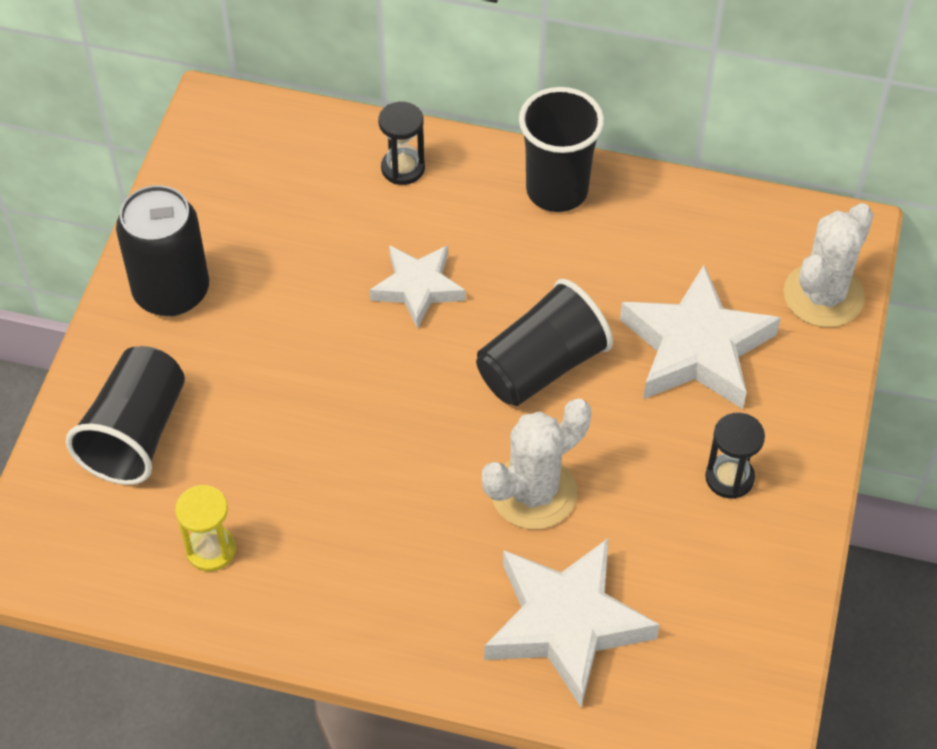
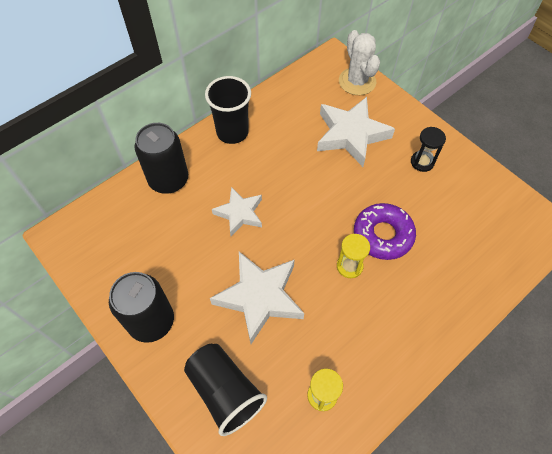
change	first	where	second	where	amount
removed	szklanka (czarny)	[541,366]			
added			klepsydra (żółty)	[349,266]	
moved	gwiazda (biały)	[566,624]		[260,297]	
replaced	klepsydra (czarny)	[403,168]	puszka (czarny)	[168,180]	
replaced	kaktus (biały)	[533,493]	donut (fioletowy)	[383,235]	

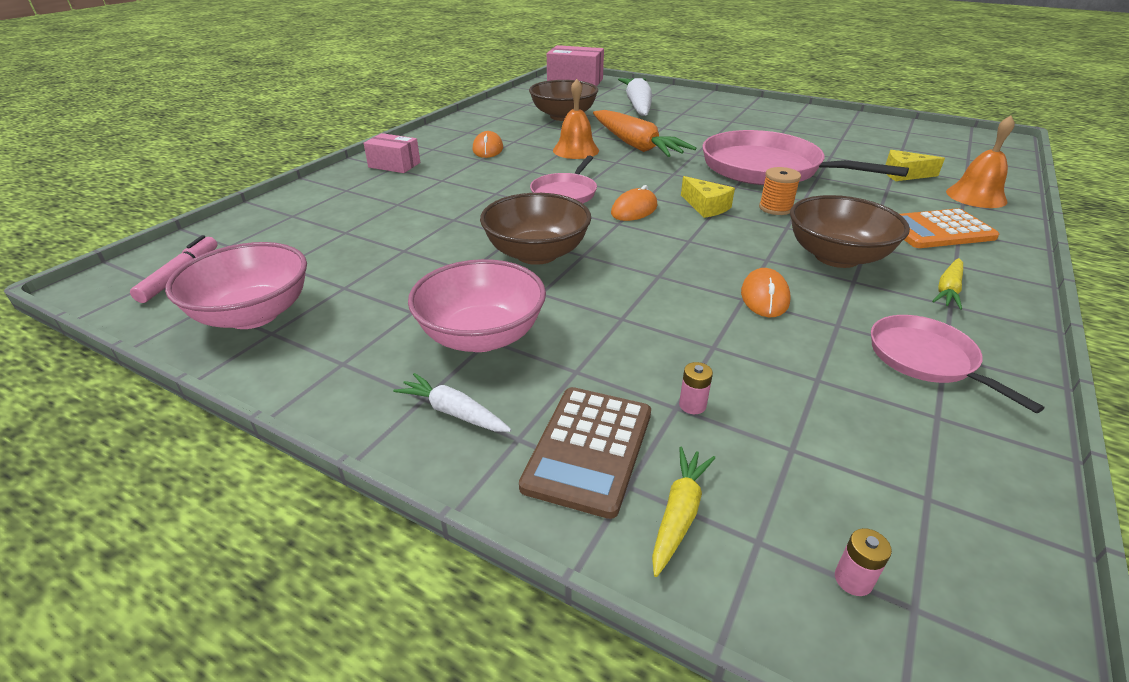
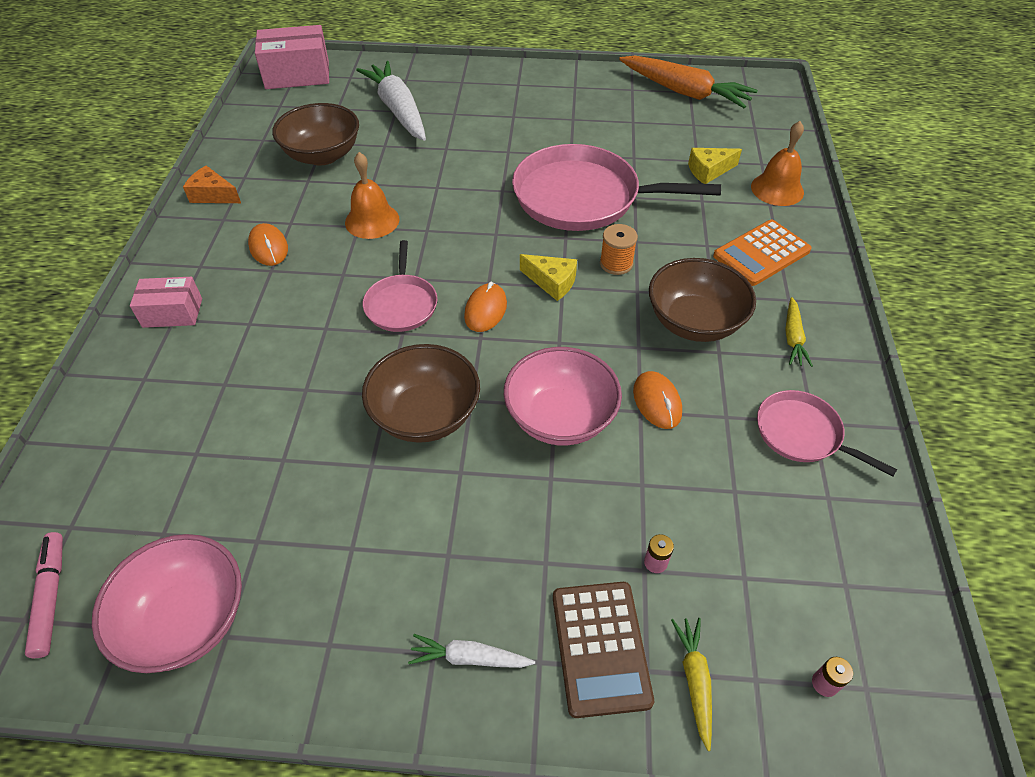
change	first	where	second	where	amount
added			ser (pomarańczowy)	[213,195]	
moved	miska (różowy)	[481,336]		[560,417]	
moved	marchewka (pomarańczowy)	[635,145]		[684,92]	

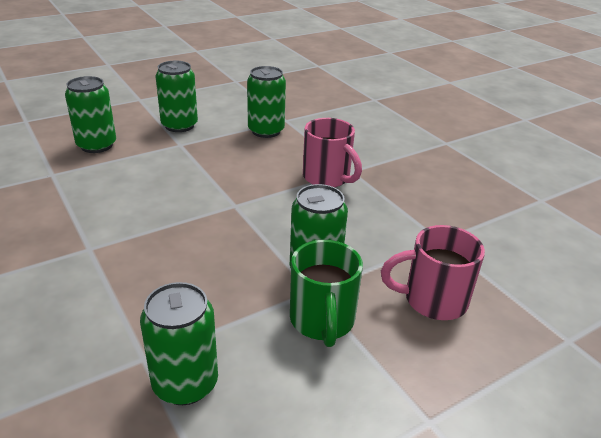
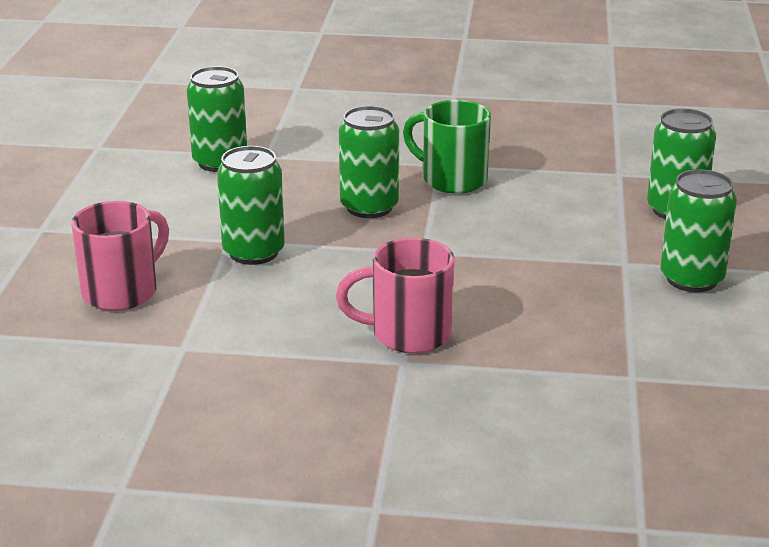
change	first	where	second	where	amount
moved	puszka (zielony)	[266,131]		[369,207]	
moved	kubek (zielony)	[322,321]		[452,179]	

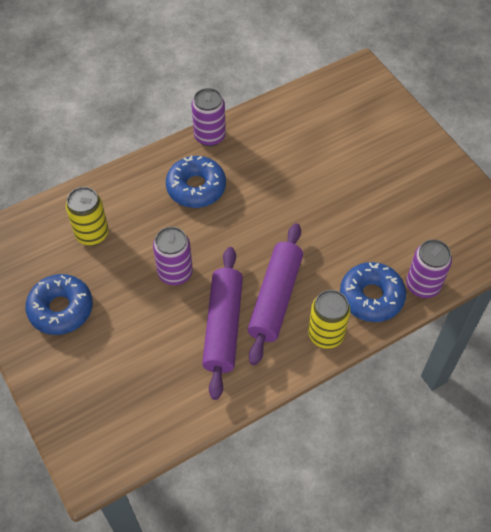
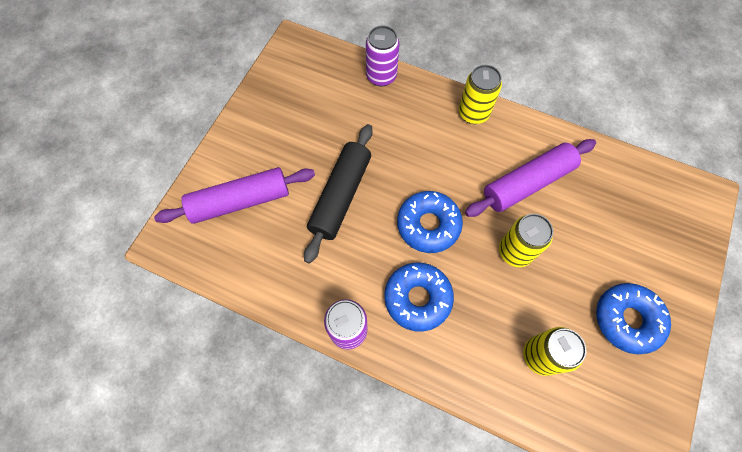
change	first	where	second	where	amount
added			wałek do ciasta (czarny)	[340,196]	
moved	wałek do ciasta (fioletowy)	[275,298]		[240,201]	
moved	donut (niebieski)	[371,297]		[428,225]	
recoloured	puszka (fioletowy)	[175,273]	puszka (żółty)	[515,251]	

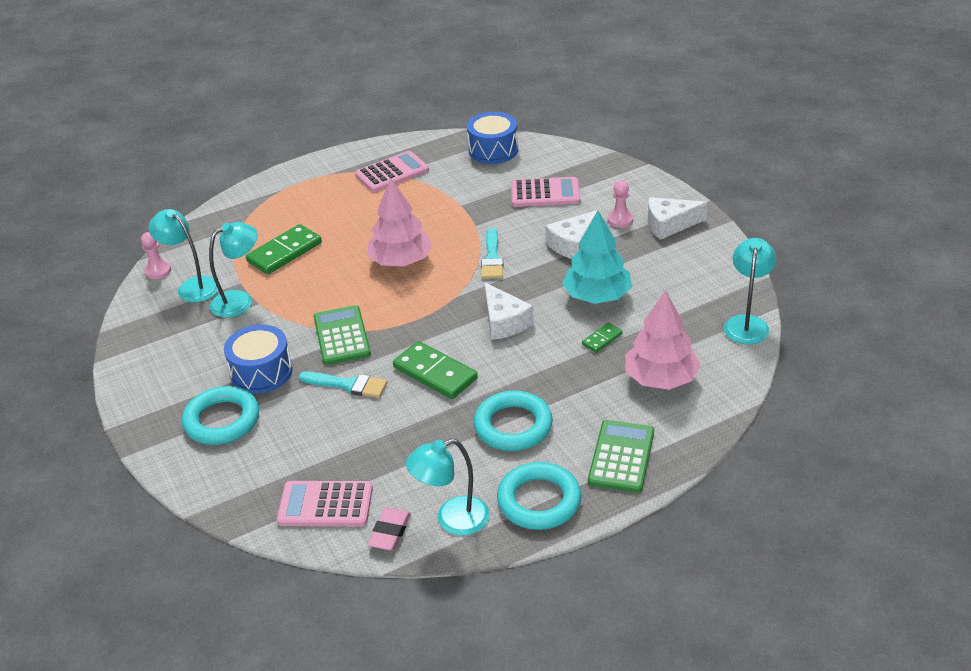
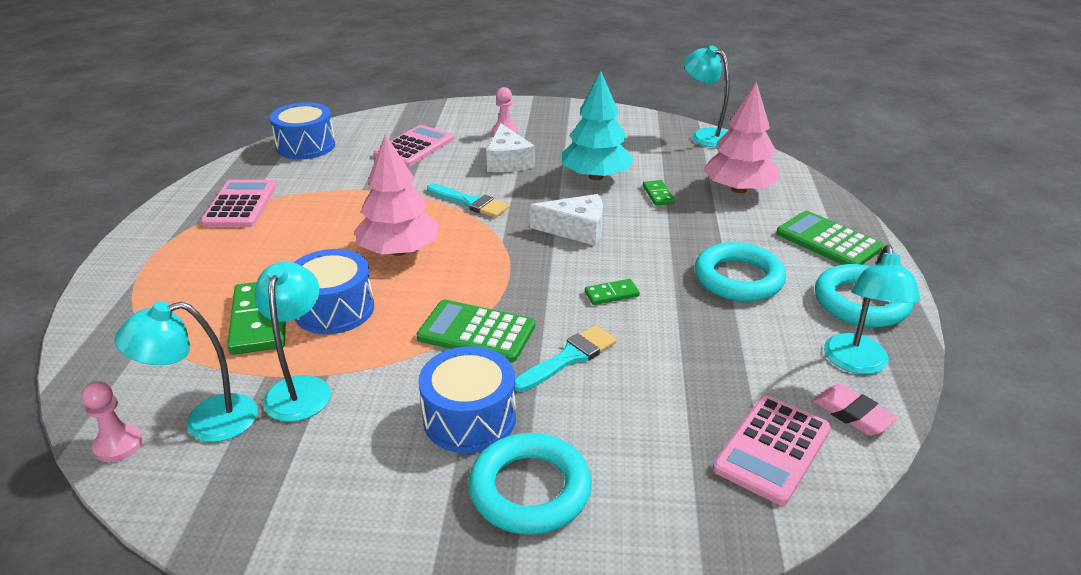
change	first	where	second	where	amount
removed	ser (biały)	[669,225]			
added			bęben (niebieski)	[334,309]	
resized	kostka domina (zielony)	[435,373]		[611,294]	x0.51

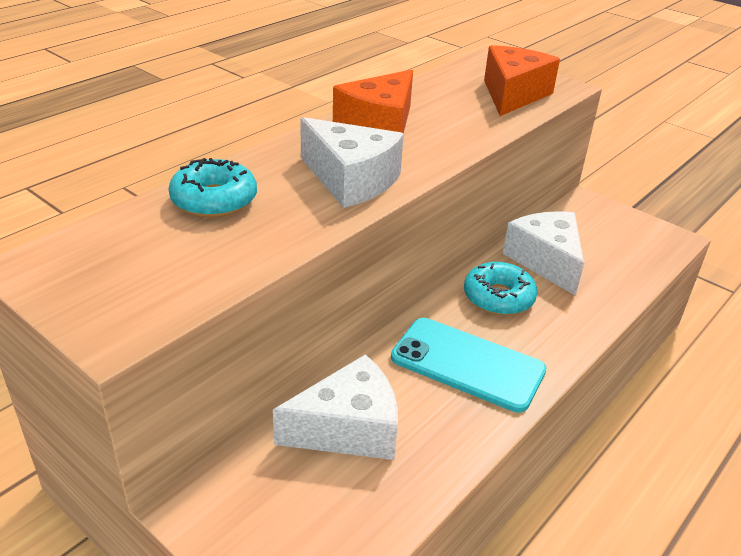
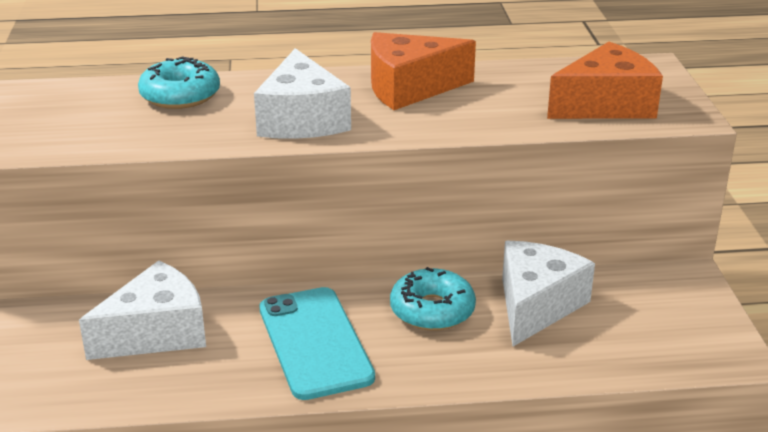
change	first	where	second	where	amount
turned	ser (biały)	[348,429]		[156,332]	60 degrees counterclockwise

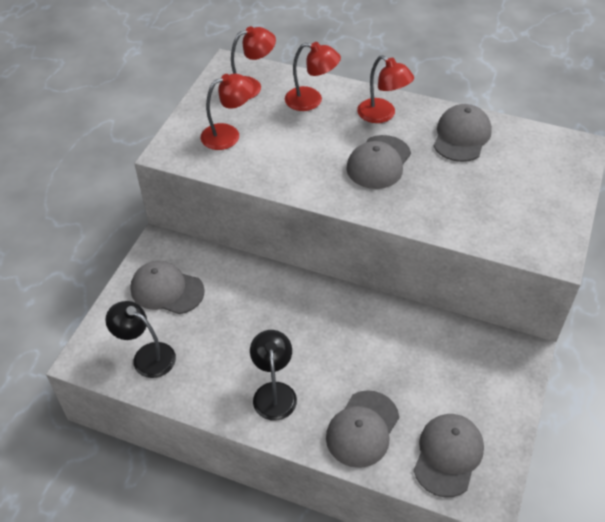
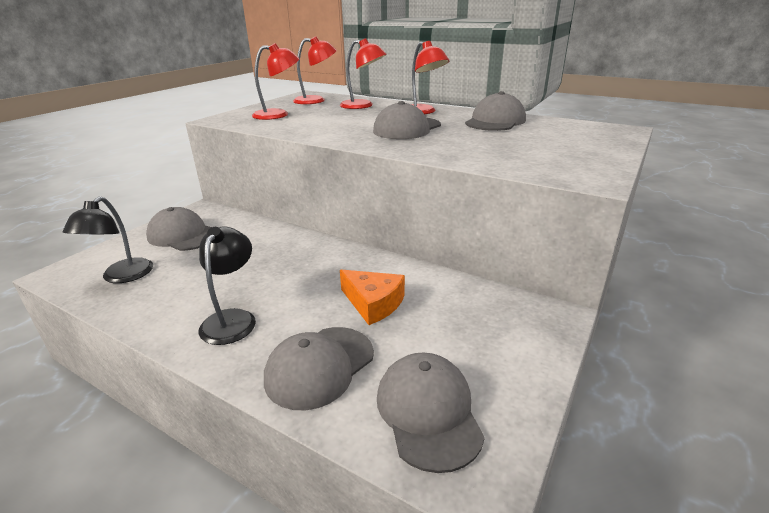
change	first	where	second	where	amount
added			ser (pomarańczowy)	[373,303]	
turned	lampka (czarny)	[146,356]		[122,277]	120 degrees counterclockwise
turned	czapka (szary)	[448,455]		[428,412]	45 degrees counterclockwise

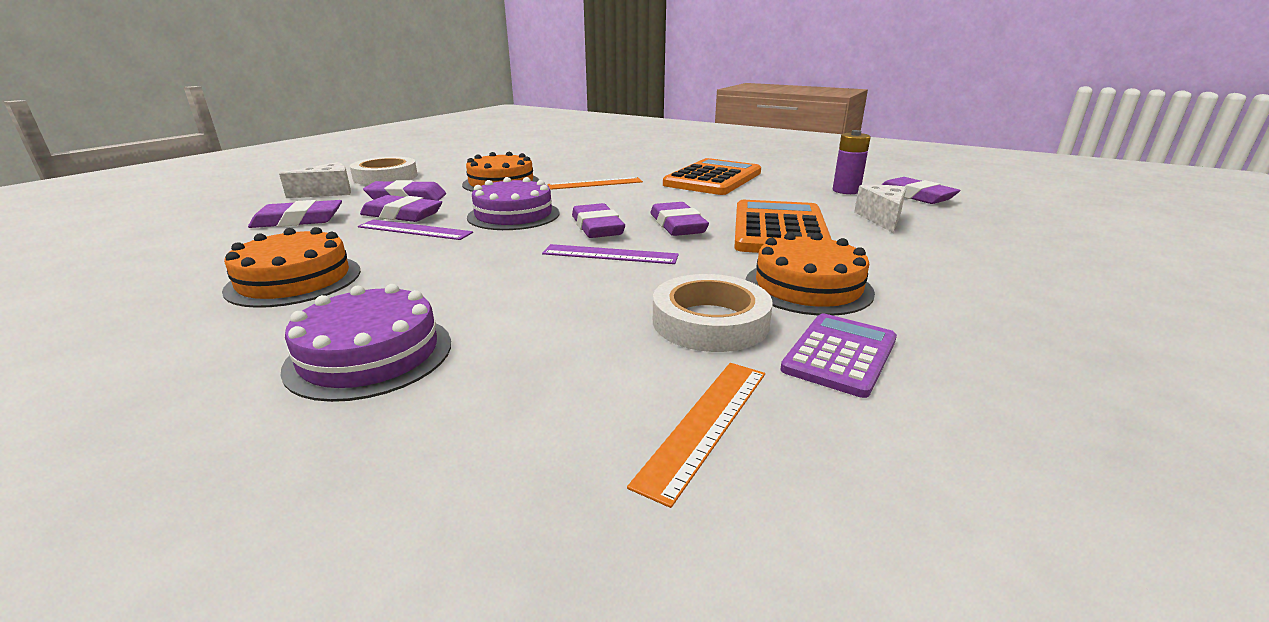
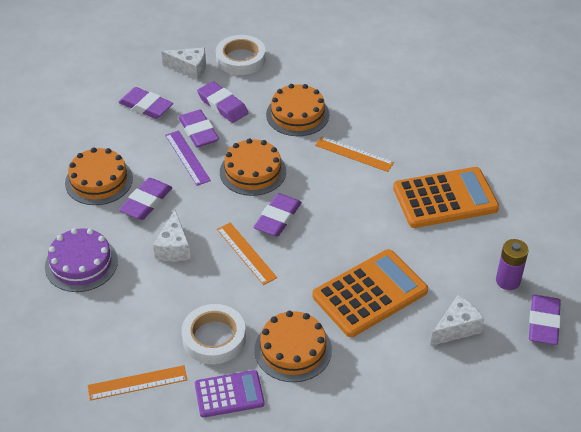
change	first	where	second	where	amount
added			ser (biały)	[174,247]	
moved	gumka do mazania (fioletowy)	[677,225]		[146,202]	
recoloured	tort (fioletowy)	[513,215]	tort (pomarańczowy)	[252,171]	
recoloured	linijka (fioletowy)	[610,254]	linijka (pomarańczowy)	[246,253]	

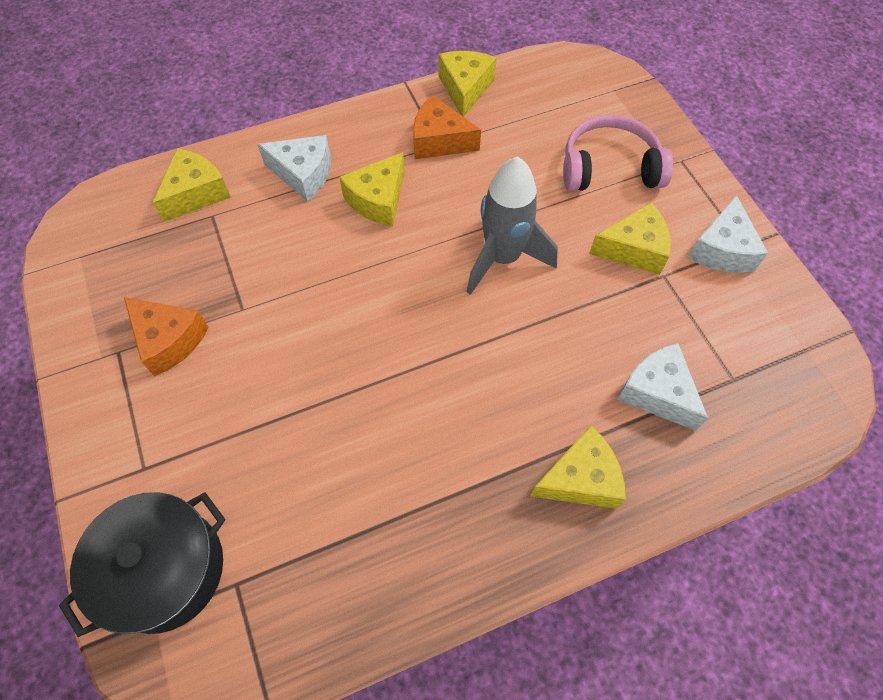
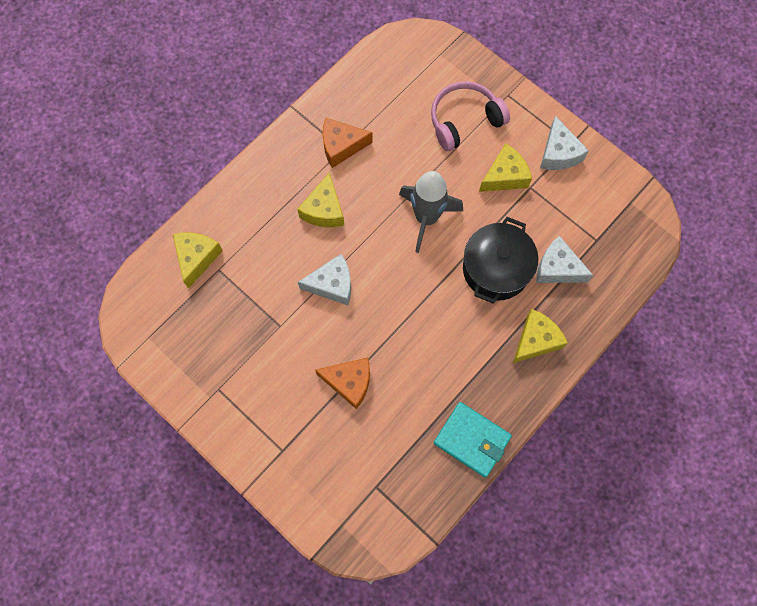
change	first	where	second	where	amount
removed	ser (żółty)	[465,89]			
added			portfel (turkusowy)	[471,440]	
moved	garnek (czarny)	[165,570]		[496,269]	
moved	ser (pomarańczowy)	[169,340]		[349,382]	
moved	ser (biały)	[303,174]		[332,284]	

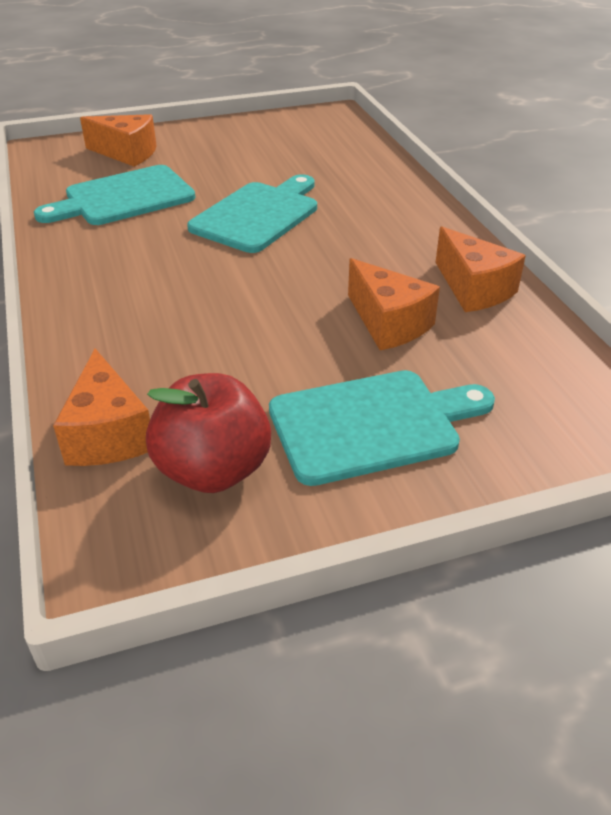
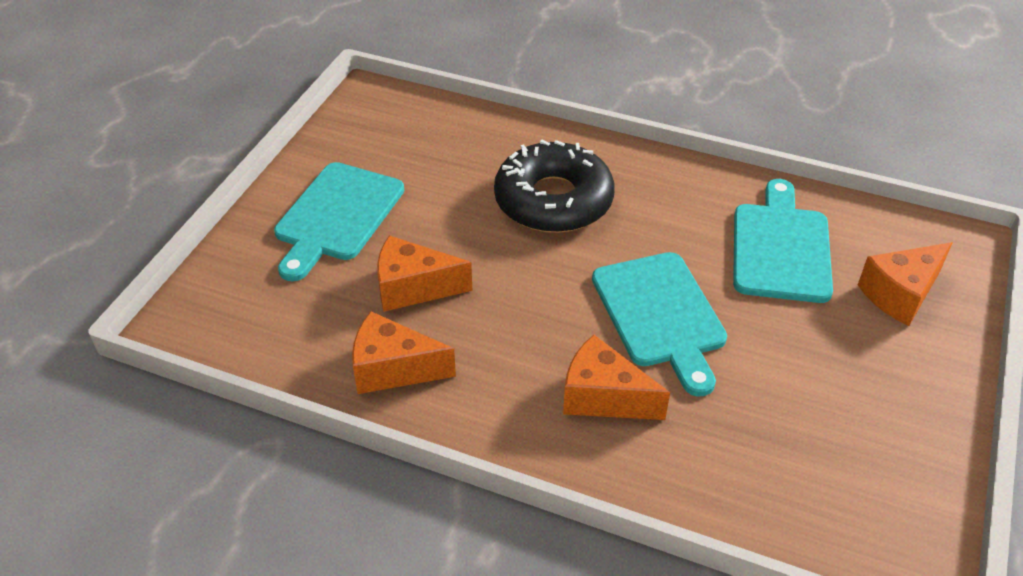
change	first	where	second	where	amount
removed	jabłko (czerwony)	[213,470]			
added			donut (czarny)	[553,200]	
moved	ser (pomarańczowy)	[108,434]		[603,397]	

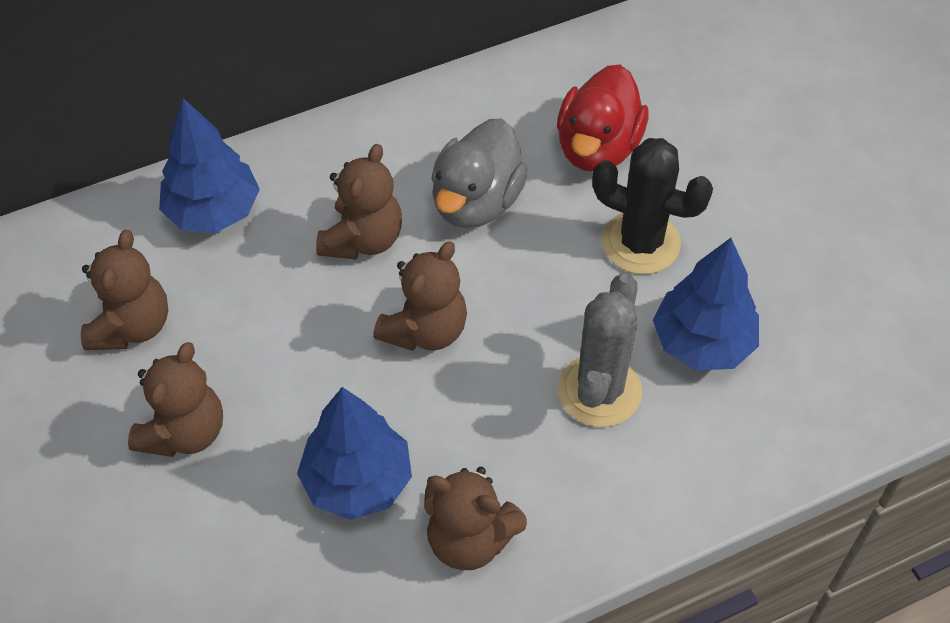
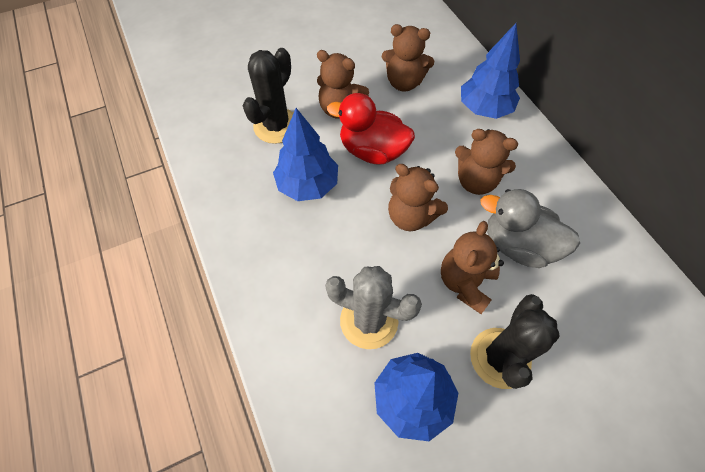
change	first	where	second	where	amount
added			kaktus (czarny)	[276,126]	
moved	miś (brązowy)	[470,539]		[465,283]	
moved	kaczka (czerwony)	[598,147]		[372,151]	

